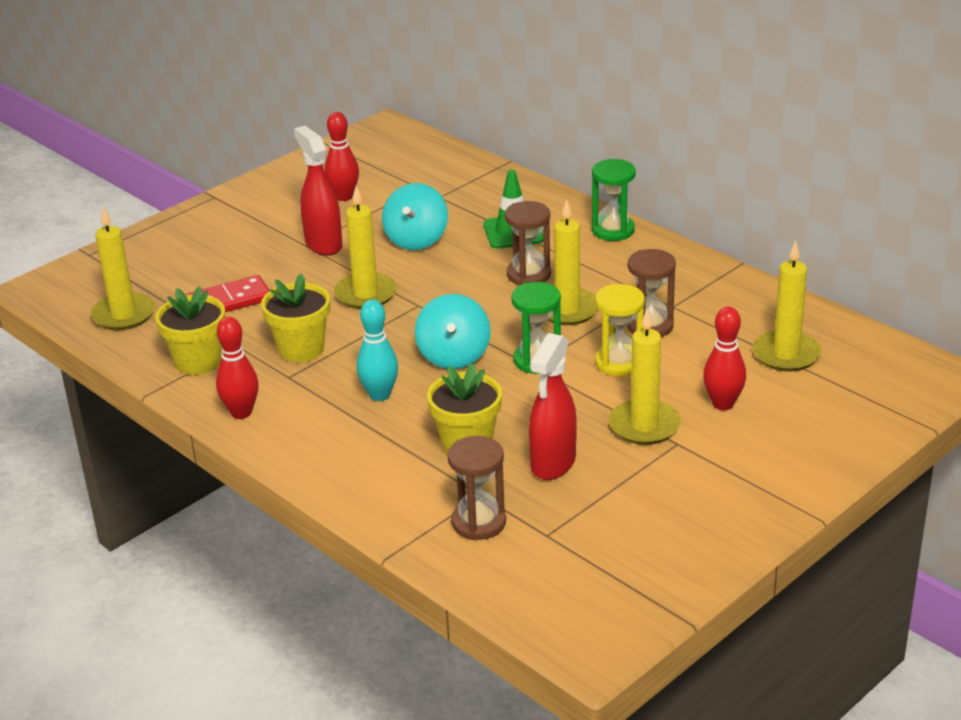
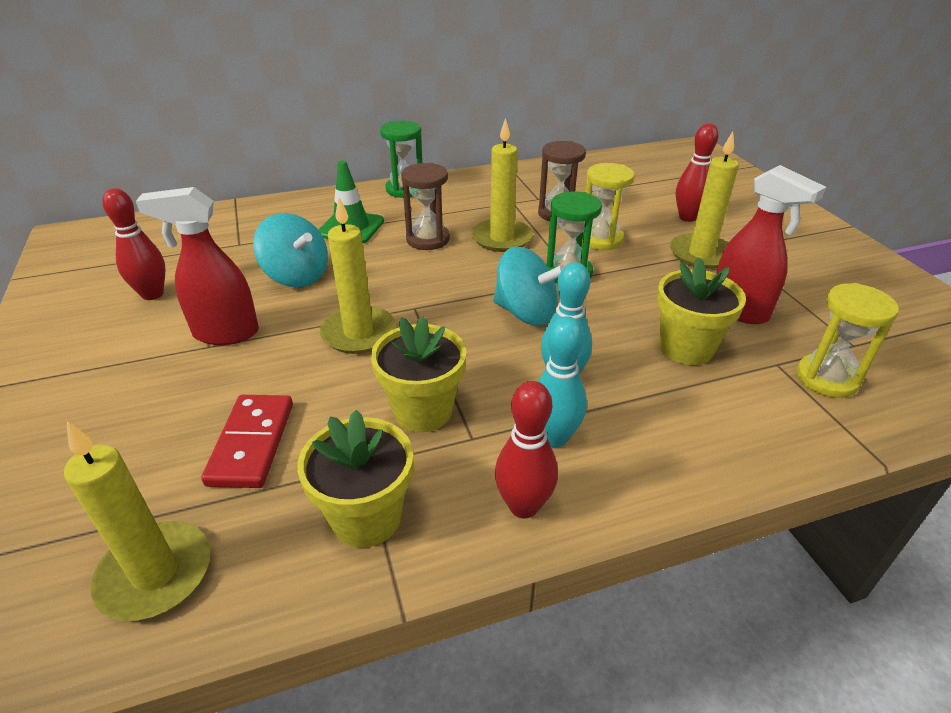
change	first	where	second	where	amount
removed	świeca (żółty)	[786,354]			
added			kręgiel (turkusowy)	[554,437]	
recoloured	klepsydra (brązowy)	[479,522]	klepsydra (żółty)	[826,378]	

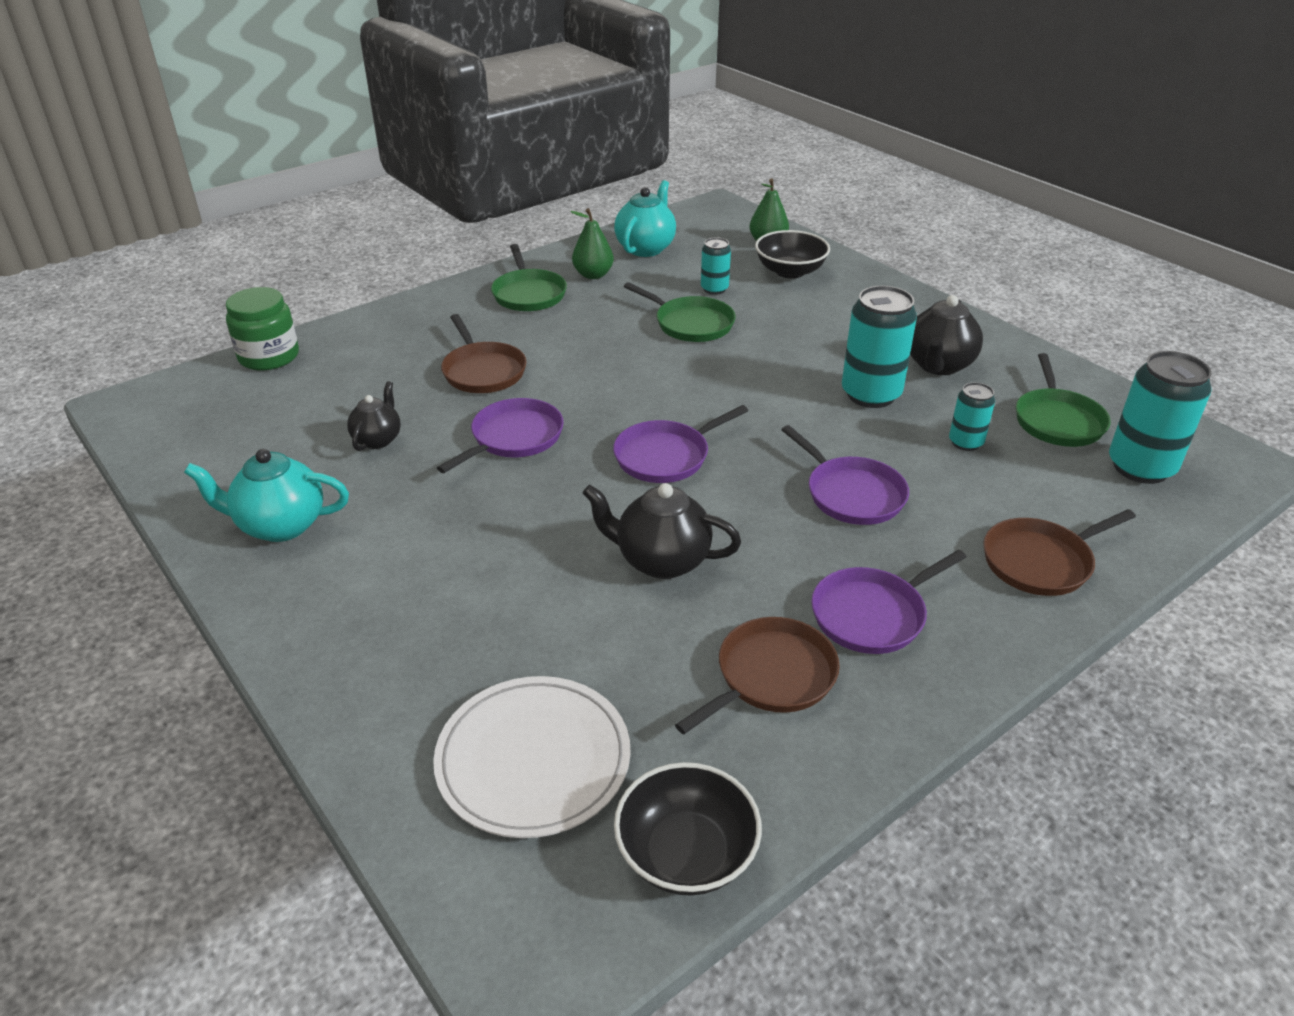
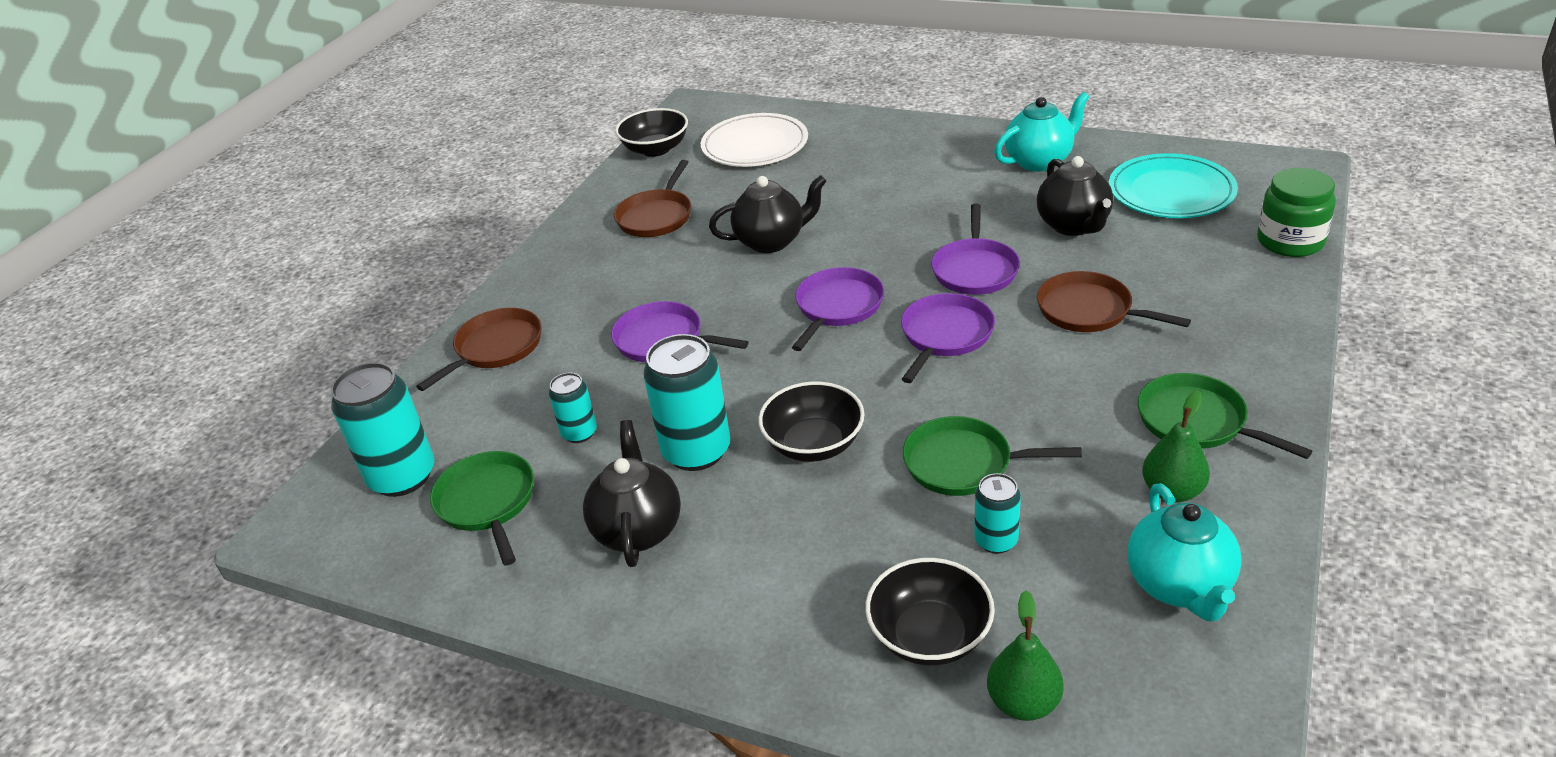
change	first	where	second	where	amount
added			miska (czarny)	[814,444]	
added			talerz (turkusowy)	[1171,192]	
moved	patelnia (fioletowy)	[872,615]		[945,335]	
resized	imbryk (czarny)	[378,439]		[1073,226]	x1.58

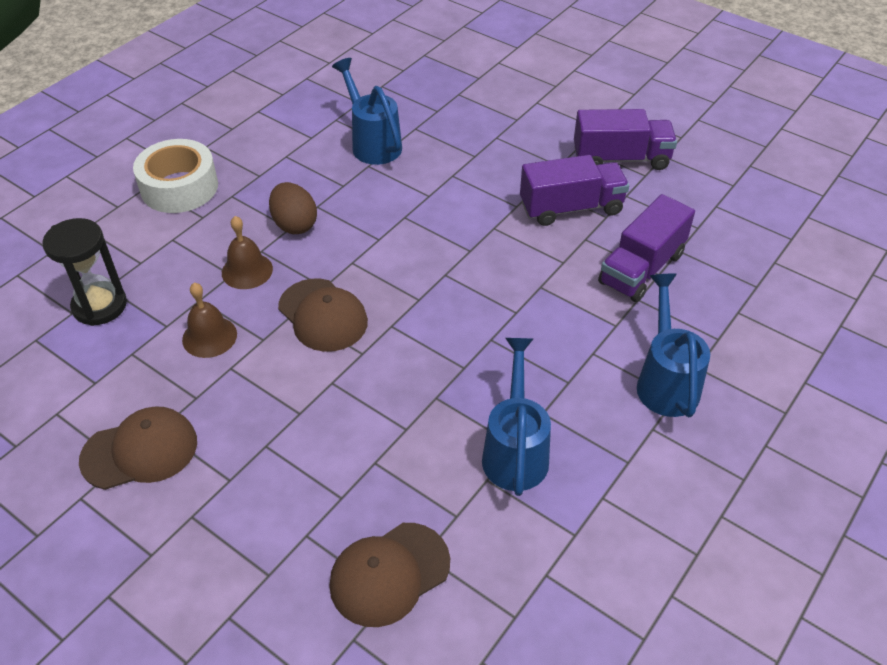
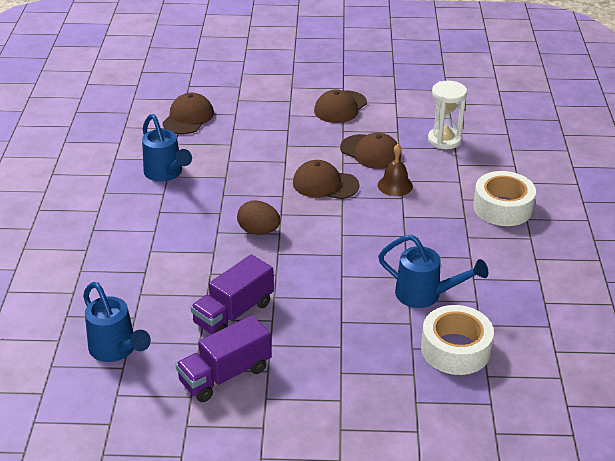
change	first	where	second	where	amount
removed	ciężarówka (fioletowy)	[641,268]			
added			taśma klejąca (biały)	[455,349]	
moved	jajko (brązowy)	[294,224]		[259,231]	
moved	konewka (niebieski)	[665,380]		[117,350]	
replaced	dzwonek (brązowy)	[209,337]	czapka (brązowy)	[370,152]	
recoloured	klepsydra (czarny)	[100,306]	klepsydra (biały)	[444,140]	

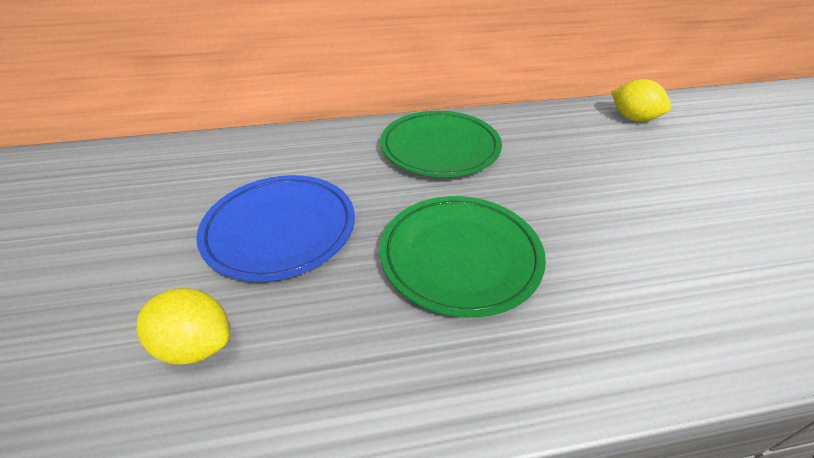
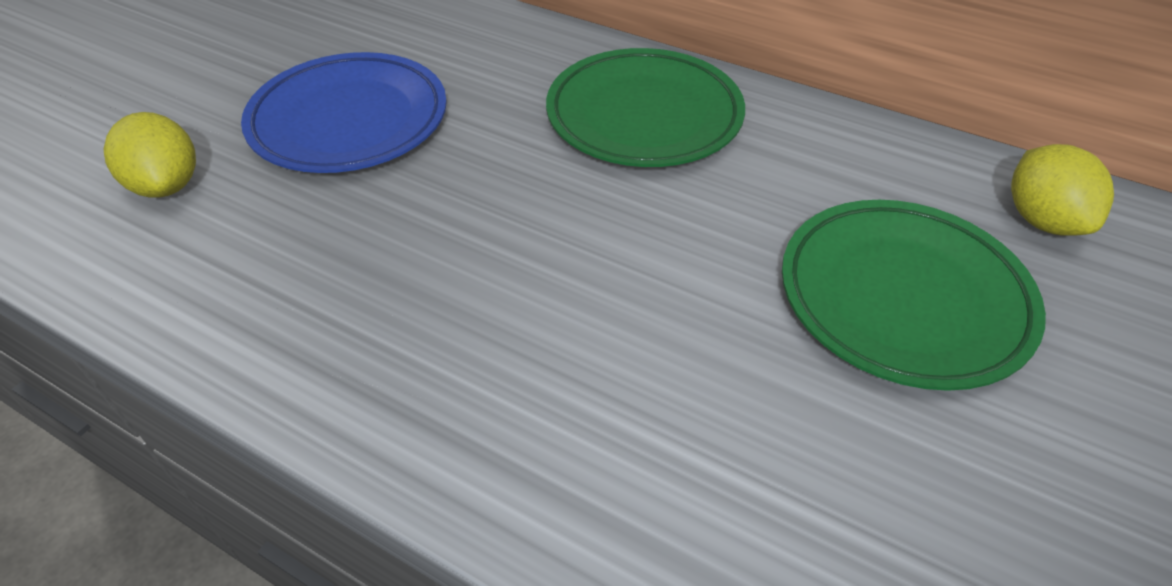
change	first	where	second	where	amount
moved	talerz (zielony)	[460,257]		[903,298]	

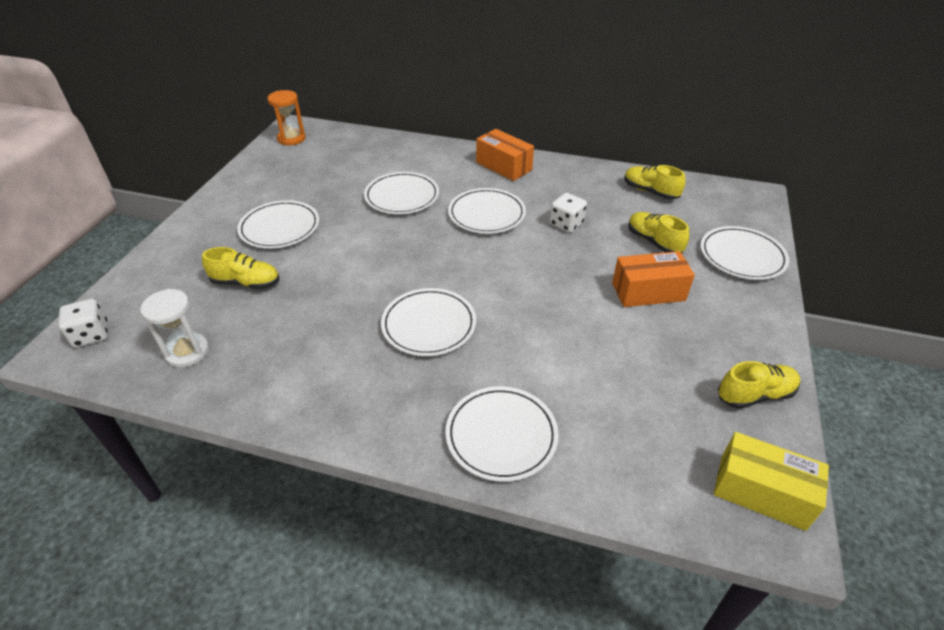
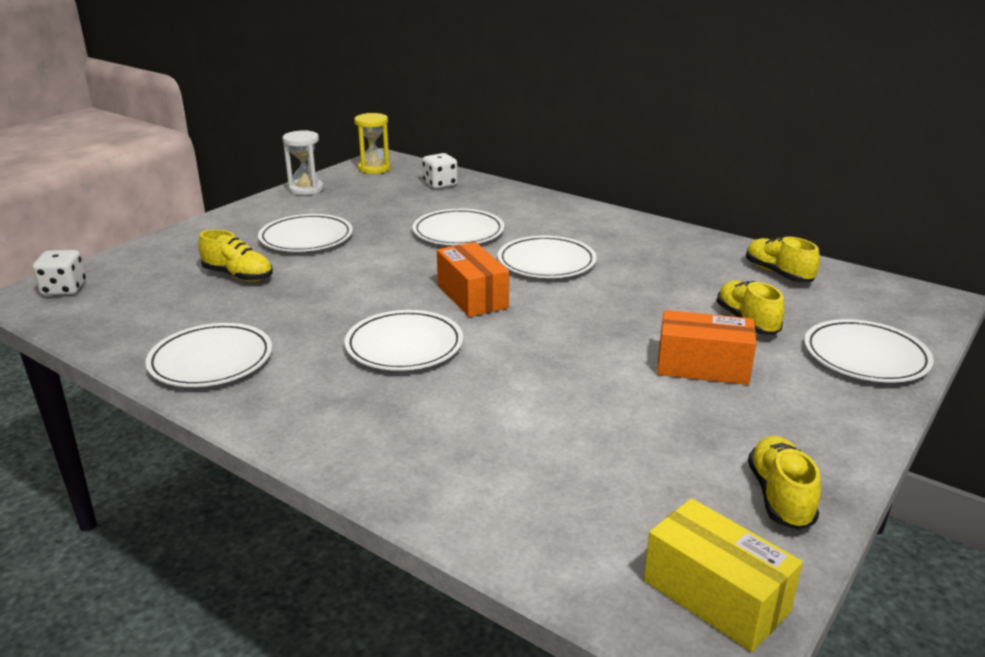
change	first	where	second	where	amount
moved	klepsydra (biały)	[187,352]		[306,189]	
moved	talerz (biały)	[501,435]		[211,360]	
moved	pudełko (pomarańczowy)	[504,166]		[472,296]	
moved	kostka do gry (biały)	[566,224]		[440,184]	
recoloured	klepsydra (pomarańczowy)	[291,138]	klepsydra (żółty)	[374,168]	
turned	but (żółty)	[755,395]		[780,497]	90 degrees counterclockwise

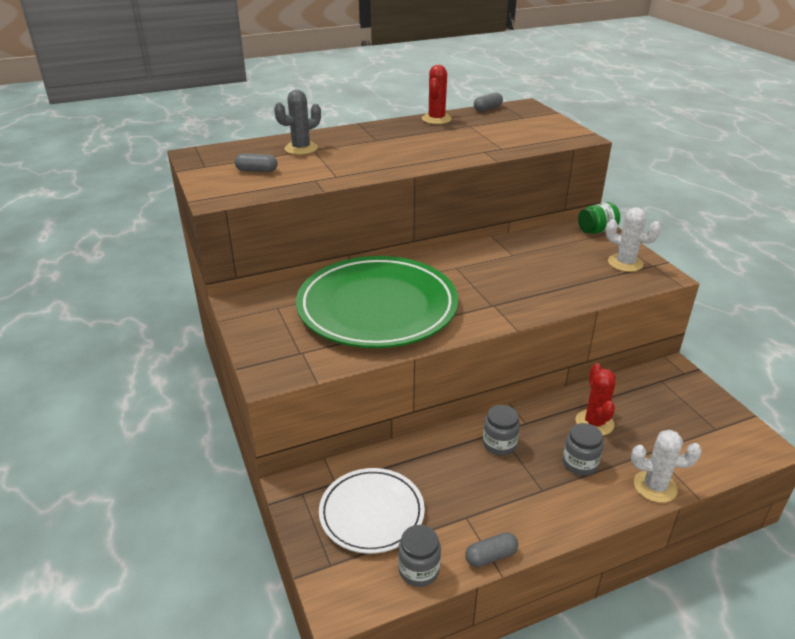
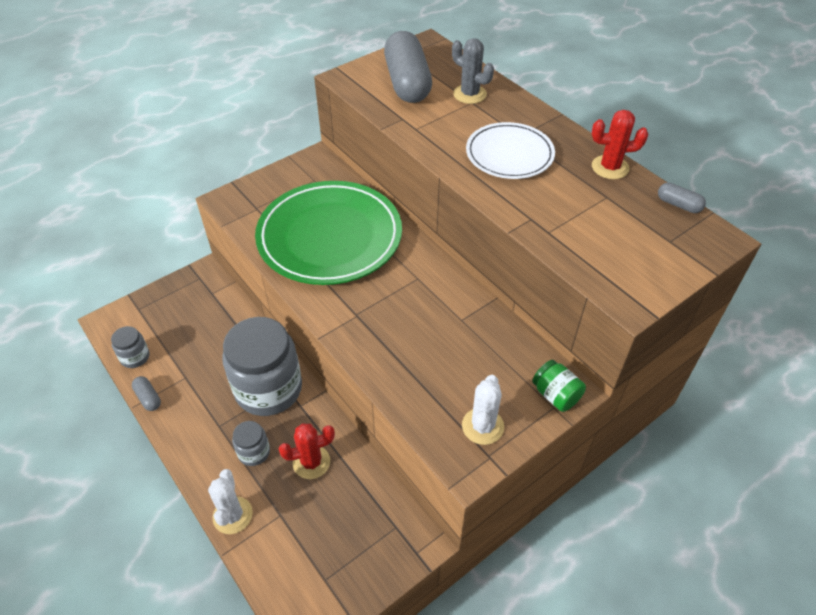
change	first	where	second	where	amount
moved	talerz (biały)	[372,513]		[509,154]	
resized	kapsułka (szary)	[257,171]		[407,83]	x2.37
resized	słoik (szary)	[499,444]		[268,389]	x2.23

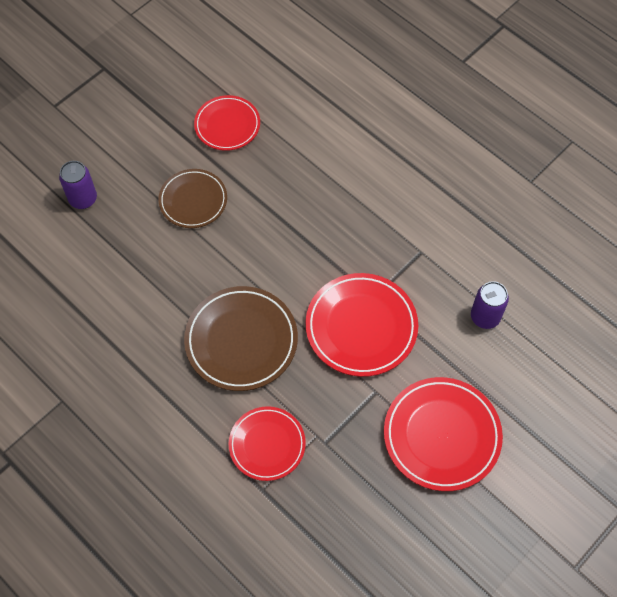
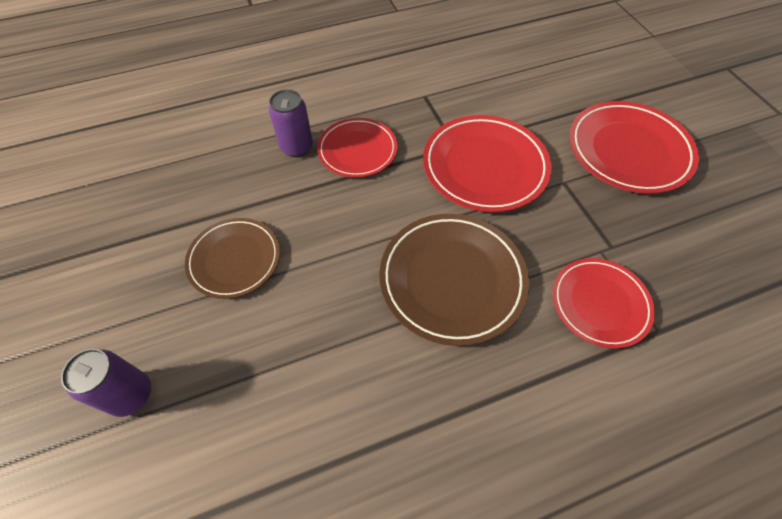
change	first	where	second	where	amount
moved	talerz (czerwony)	[227,125]		[357,150]	
moved	puszka (fioletowy)	[485,317]		[296,147]	

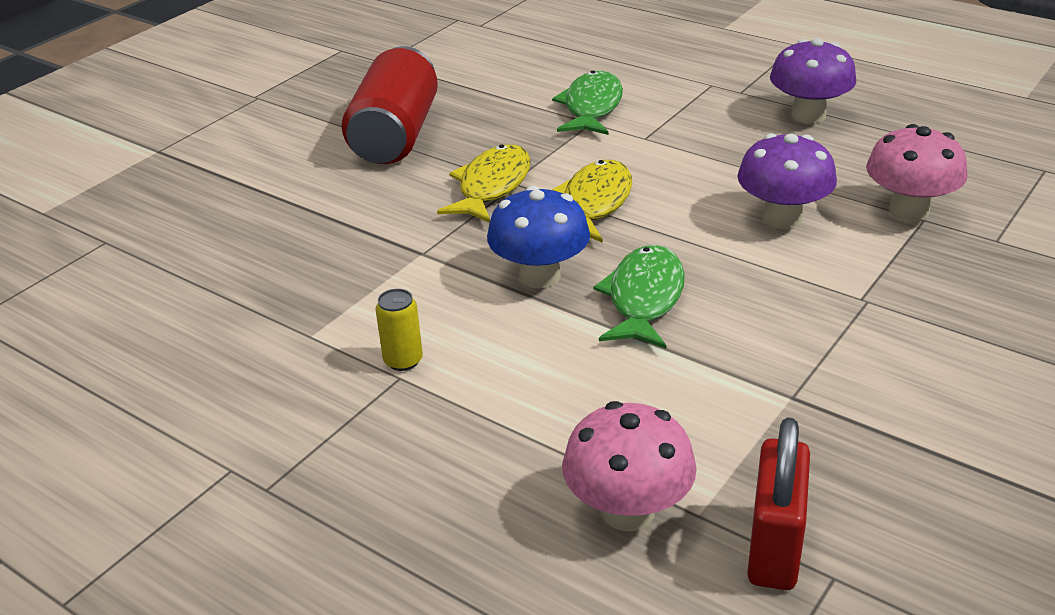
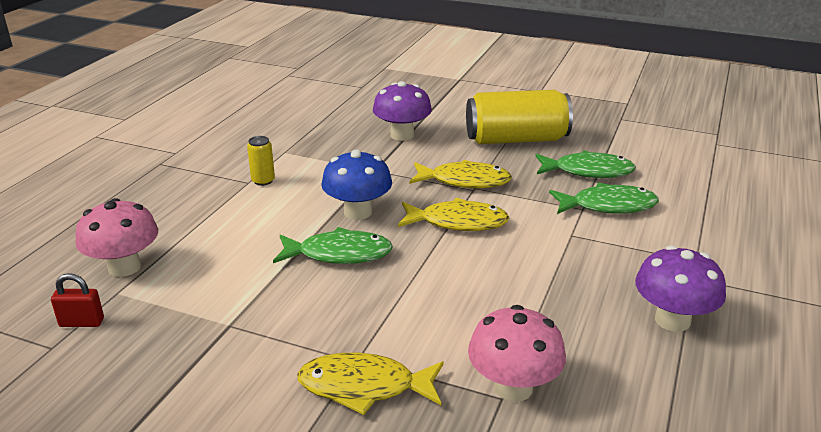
change	first	where	second	where	amount
added			ryba (żółty)	[364,387]	
added			ryba (zielony)	[588,171]	
moved	grzyb (fioletowy)	[782,218]		[402,135]	
recoloured	puszka (czerwony)	[395,135]	puszka (żółty)	[516,139]	
resized	kłódka (czerwony)	[774,548]		[82,322]	x0.59

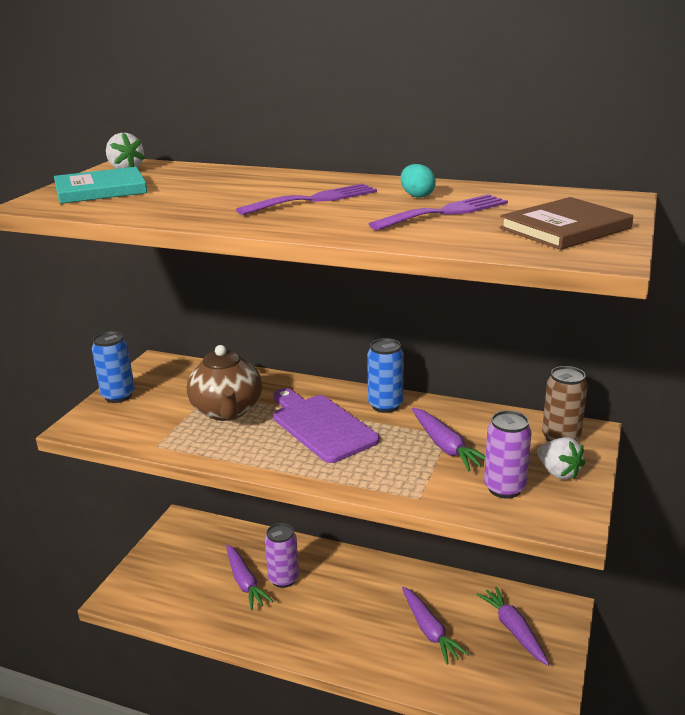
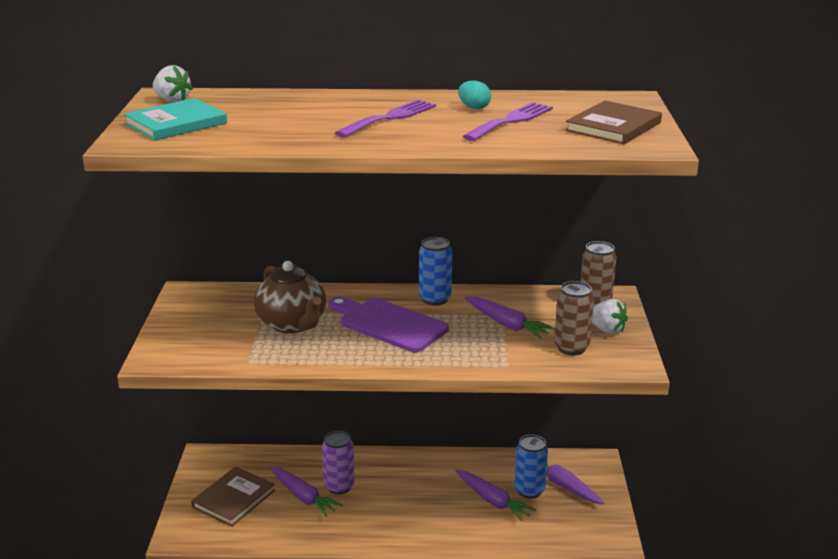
change	first	where	second	where	amount
added			książka (brązowy)	[233,499]	
moved	puszka (niebieski)	[118,396]		[529,490]	
recoloured	puszka (fioletowy)	[504,488]	puszka (brązowy)	[571,348]	

